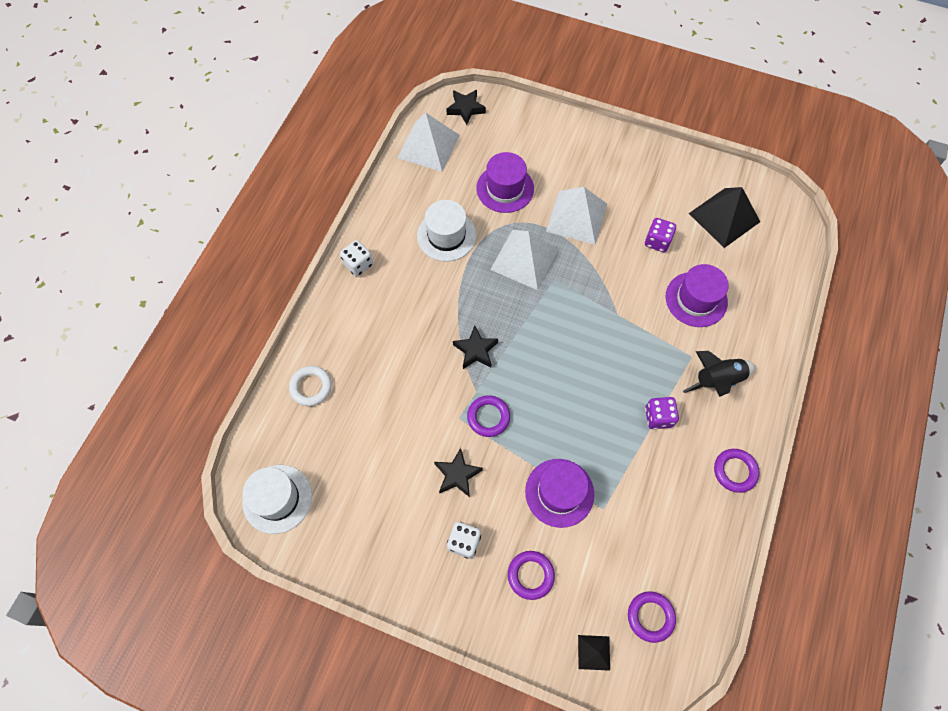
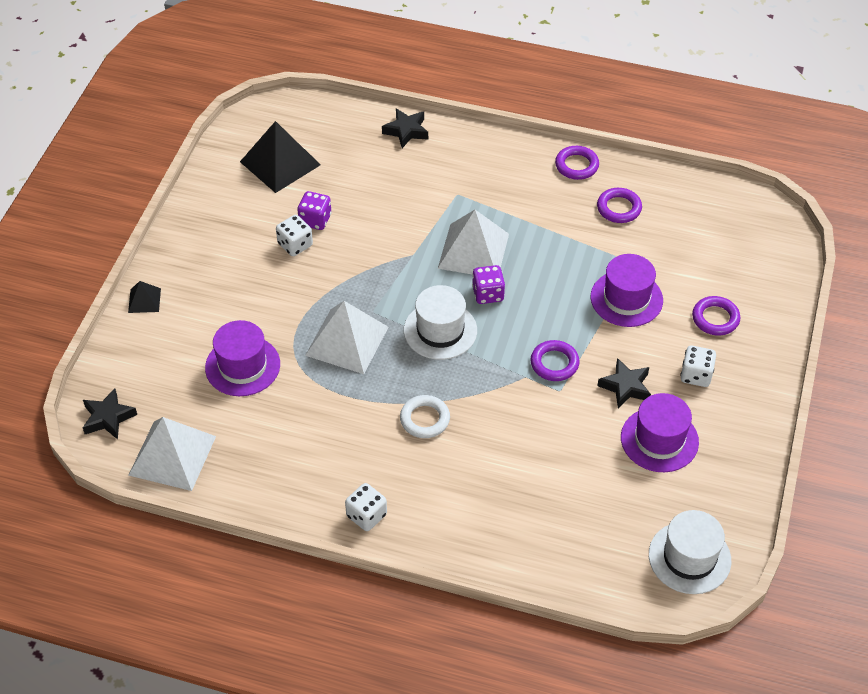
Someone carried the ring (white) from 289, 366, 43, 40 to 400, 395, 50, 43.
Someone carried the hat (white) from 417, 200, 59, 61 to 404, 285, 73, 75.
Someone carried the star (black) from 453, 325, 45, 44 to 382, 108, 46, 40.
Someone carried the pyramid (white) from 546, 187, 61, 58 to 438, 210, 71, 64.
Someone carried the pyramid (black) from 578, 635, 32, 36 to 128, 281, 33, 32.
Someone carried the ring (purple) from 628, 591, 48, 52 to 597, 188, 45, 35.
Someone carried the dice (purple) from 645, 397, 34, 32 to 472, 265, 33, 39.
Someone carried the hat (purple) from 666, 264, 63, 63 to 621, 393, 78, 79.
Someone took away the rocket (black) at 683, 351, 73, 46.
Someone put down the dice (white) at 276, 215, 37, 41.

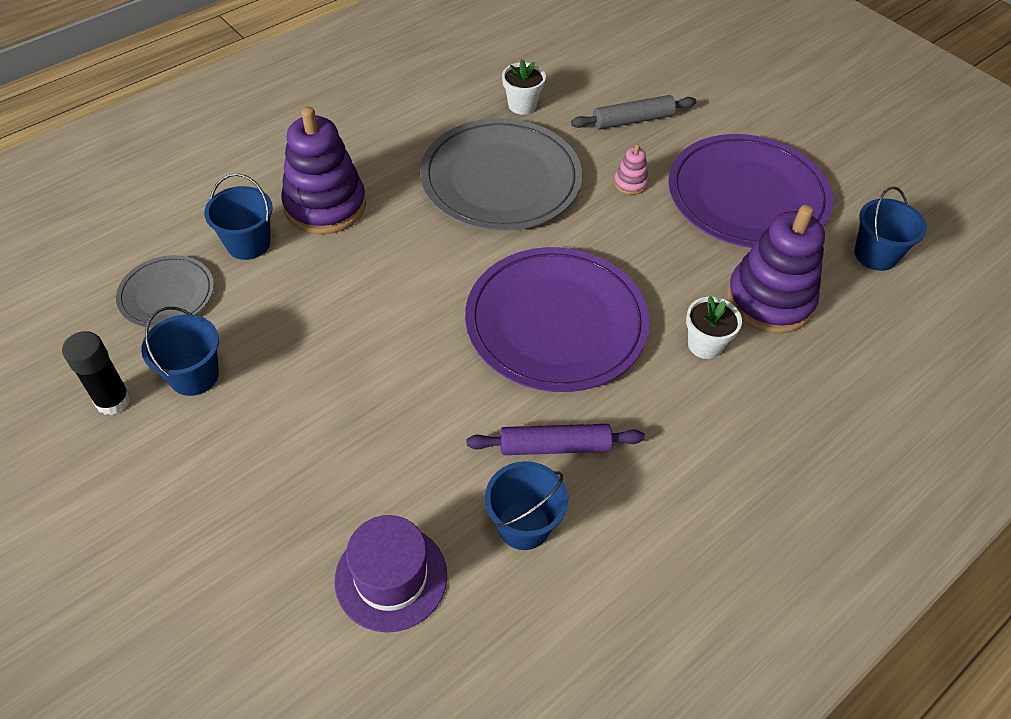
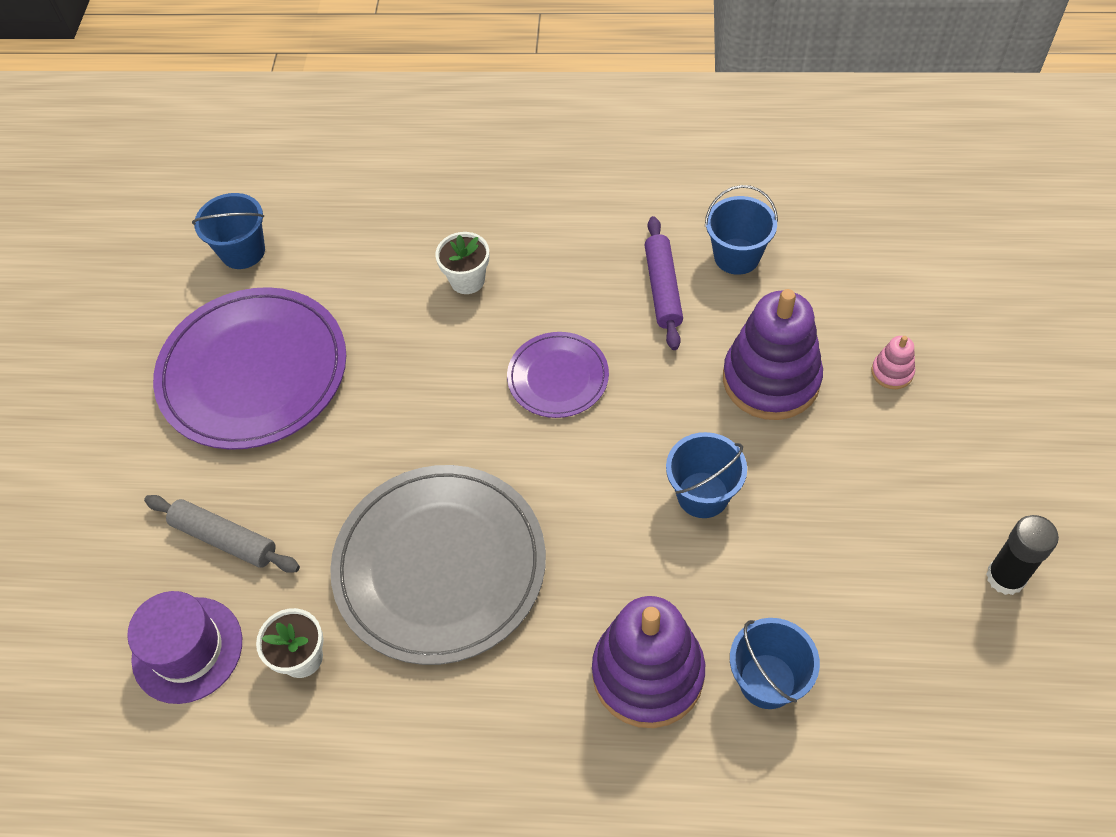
Someone took away the plate (grey) at 116, 255, 98, 73.
Someone carried the bucket (blue) from 141, 307, 78, 89 to 666, 432, 81, 86.
Someone carried the hat (purple) from 335, 515, 112, 118 to 127, 591, 115, 113.
Someone scaled the plate (purple) at 465, 247, 185, 145 by 0.52.
Someone rotated the rolling pin (purple) at 467, 424, 178, 31 by 45 degrees clockwise.
Someone carried the stacking toy (pink) from 614, 144, 34, 51 to 871, 336, 44, 53.
Someone carried the stacking toy (purple) from 727, 205, 98, 129 to 723, 289, 100, 131.

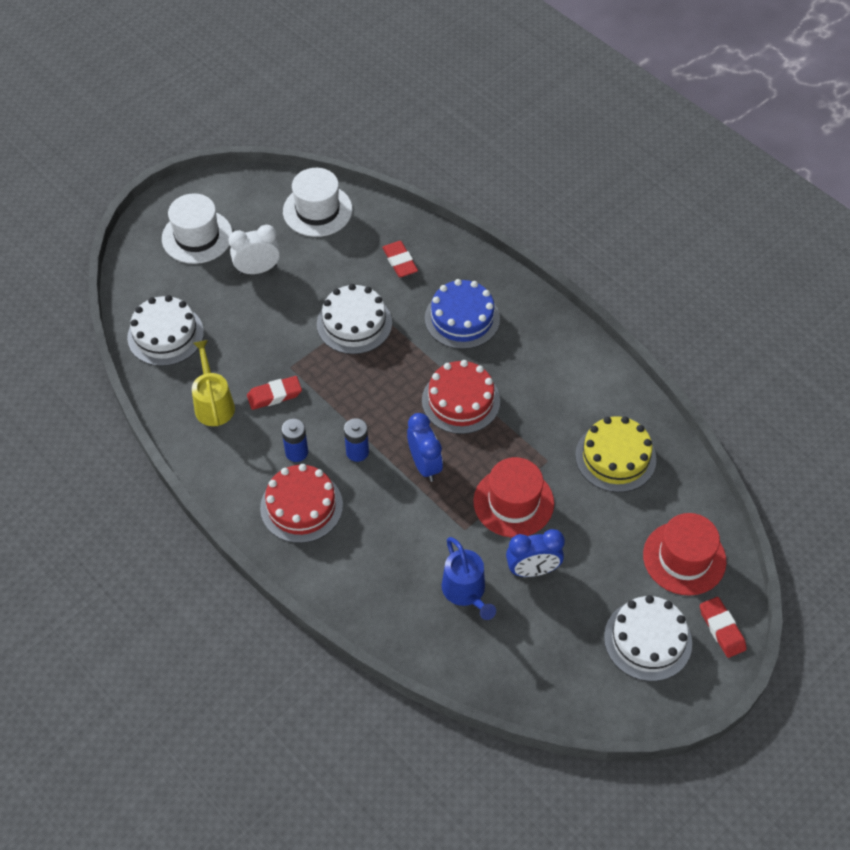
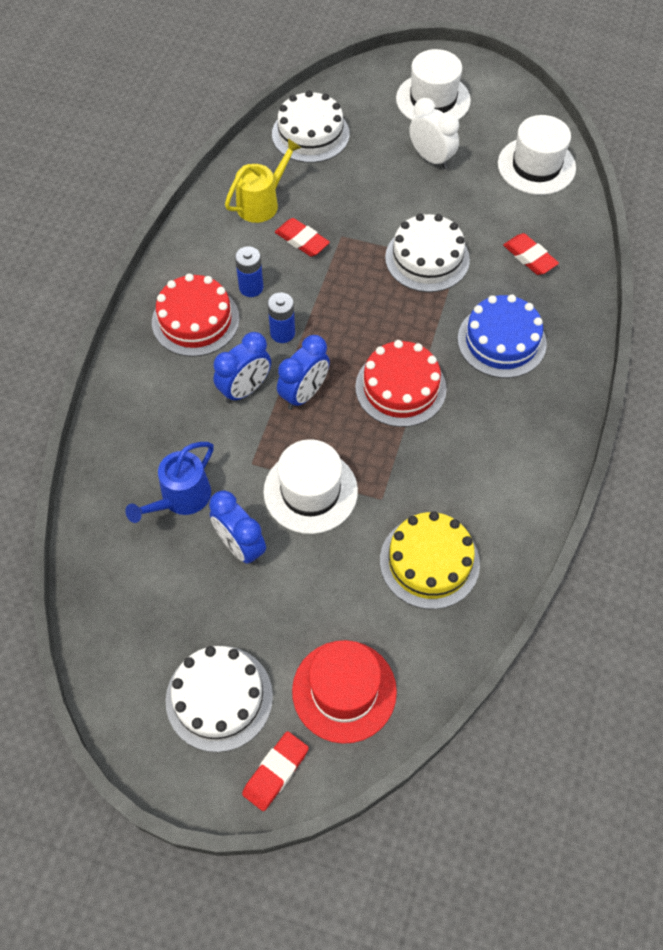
Someone rotated the eraser (red) at 382, 241, 36, 36 by 75 degrees counterclockwise.
Someone repainted the hat (red) at 473, 457, 81, 81, which became the hat (white) at 263, 439, 95, 95.
Someone put down the clock (blue) at 213, 332, 58, 71.

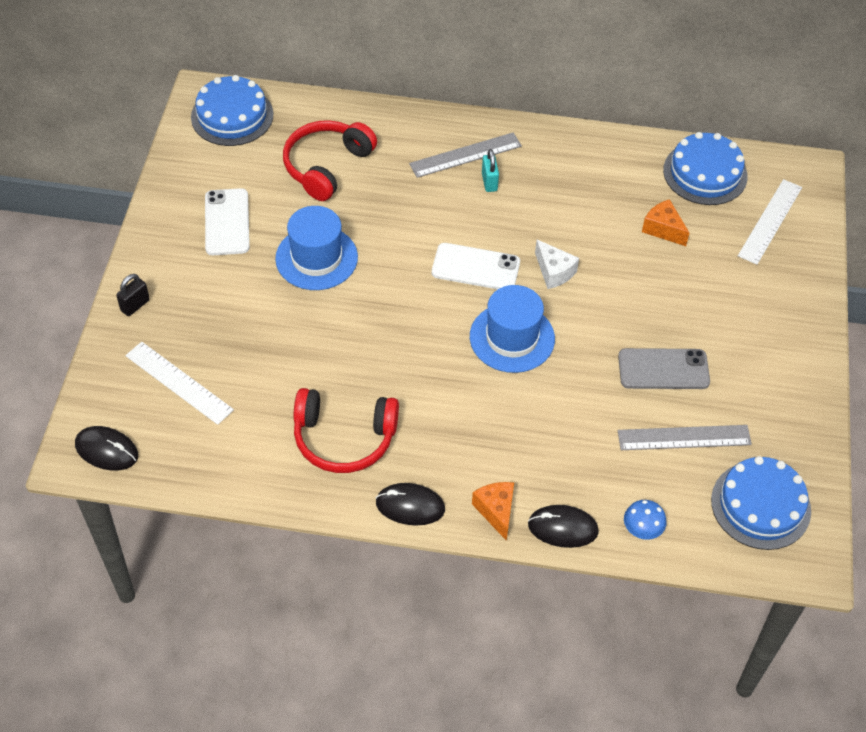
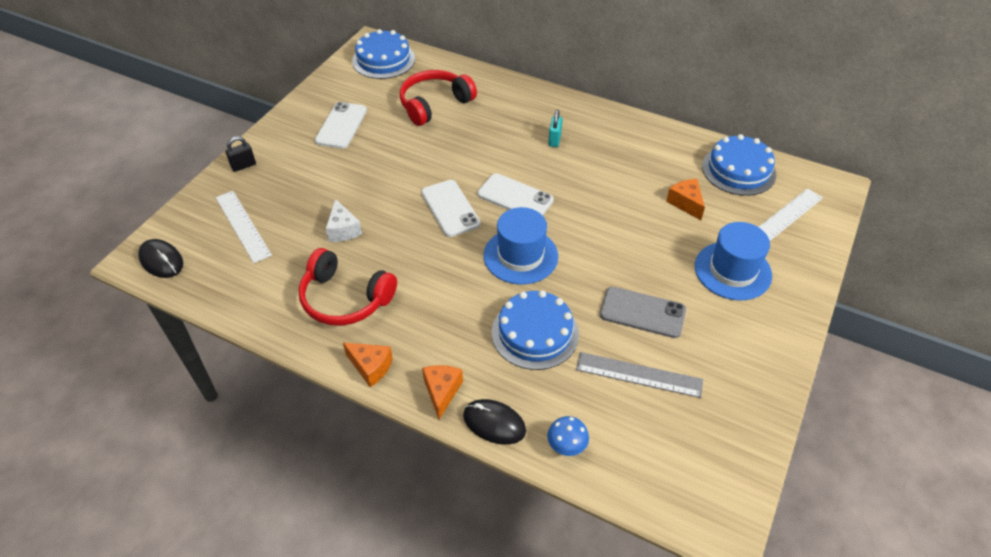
Someone carried the hat (blue) from 275, 206, 83, 84 to 695, 222, 77, 79.
Someone swapped the mouse (black) at 376, 483, 69, 43 for the cheese (orange) at 343, 342, 50, 45.
Someone took away the ruler (grey) at 409, 132, 113, 46.
Someone carried the cheese (white) from 535, 240, 44, 49 to 326, 199, 36, 43.
Someone carried the cake (blue) from 711, 456, 100, 94 to 492, 290, 87, 80.
Someone put down the phone (white) at 421, 180, 60, 57.

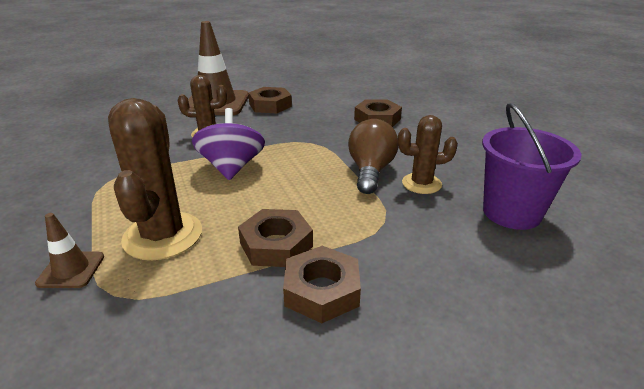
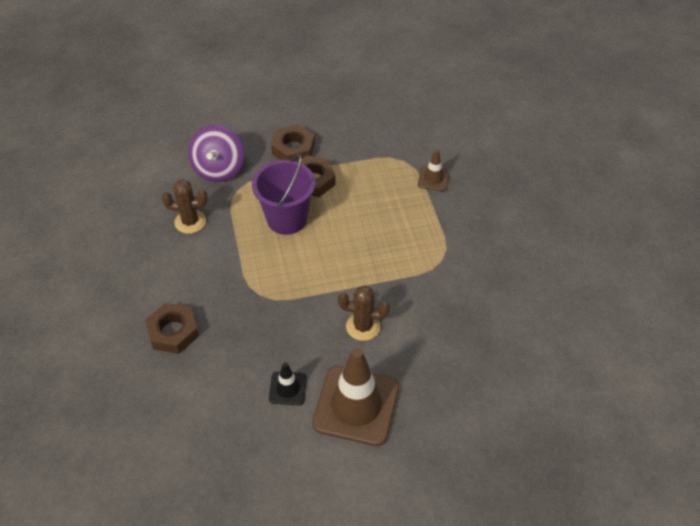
Someone took away the cactus (brown) at 108, 98, 94, 162.
Someone carried the spinning top (purple) from 192, 108, 73, 72 to 188, 125, 56, 57.
Someone swapped the nut (brown) at 248, 87, 44, 27 for the traffic cone (black) at 269, 362, 38, 43.
Someone took away the light bulb (brown) at 348, 119, 50, 75.
Someone carried the bucket (purple) from 482, 103, 99, 127 to 252, 154, 64, 81.

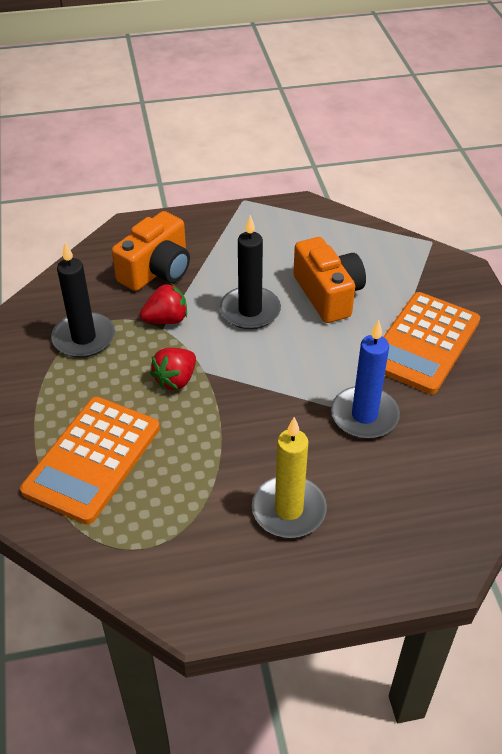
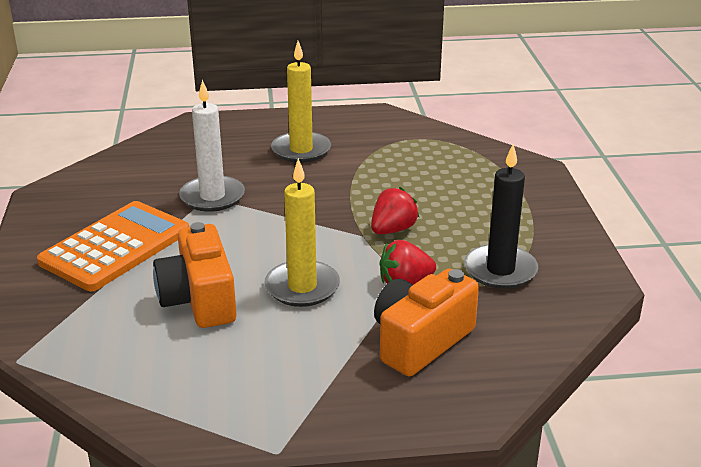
Someone took away the calculator (orange) at 20, 397, 140, 127.
Someone repainted the candle (black) at 220, 215, 61, 114, which became the candle (yellow) at 265, 158, 75, 149.
Someone repainted the candle (blue) at 331, 320, 69, 119, which became the candle (white) at 179, 80, 66, 132.

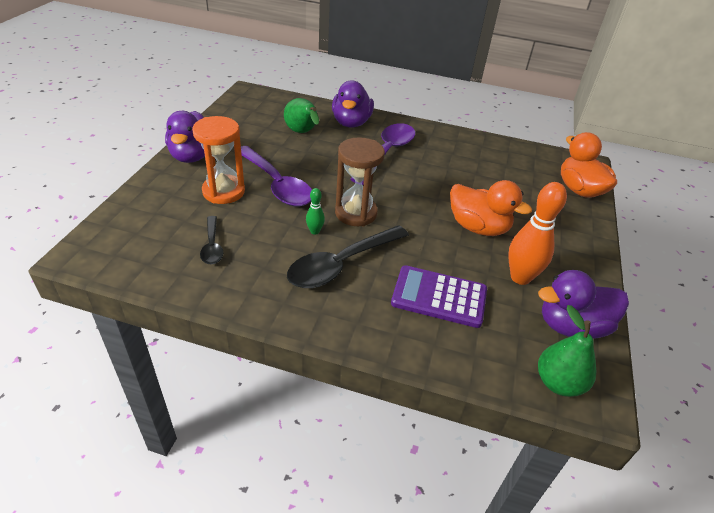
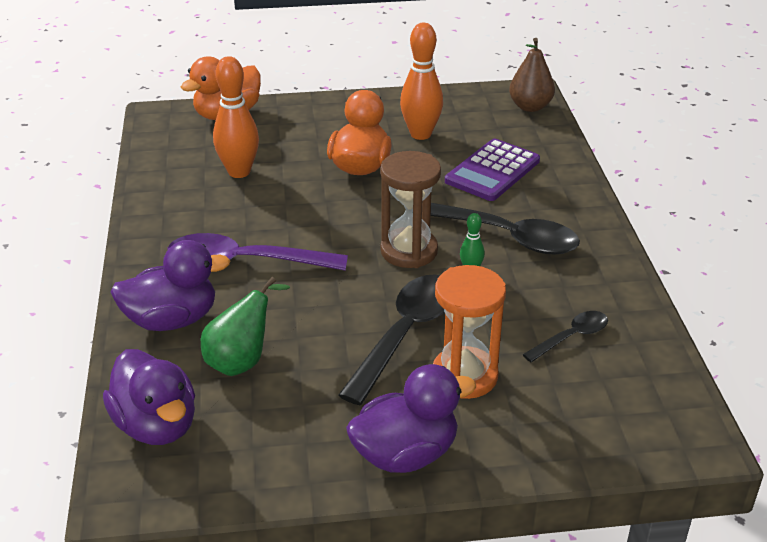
Someone repainted the spoon (purple) at 241, 146, 71, 61, which became the spoon (black) at 338, 275, 107, 130.
Someone rotated the calculator (purple) at 391, 265, 96, 63 by 45 degrees clockwise.
Someone carried the duck (purple) from 538, 270, 91, 69 to 103, 349, 92, 96.
Someone repainted the pear (green) at 538, 305, 58, 92, which became the pear (brown) at 509, 38, 46, 74.
Someone put down the bowling pin (orange) at 213, 56, 46, 122.

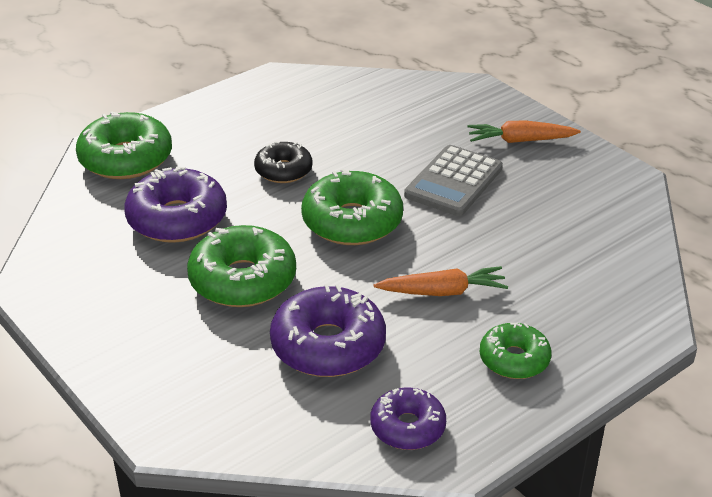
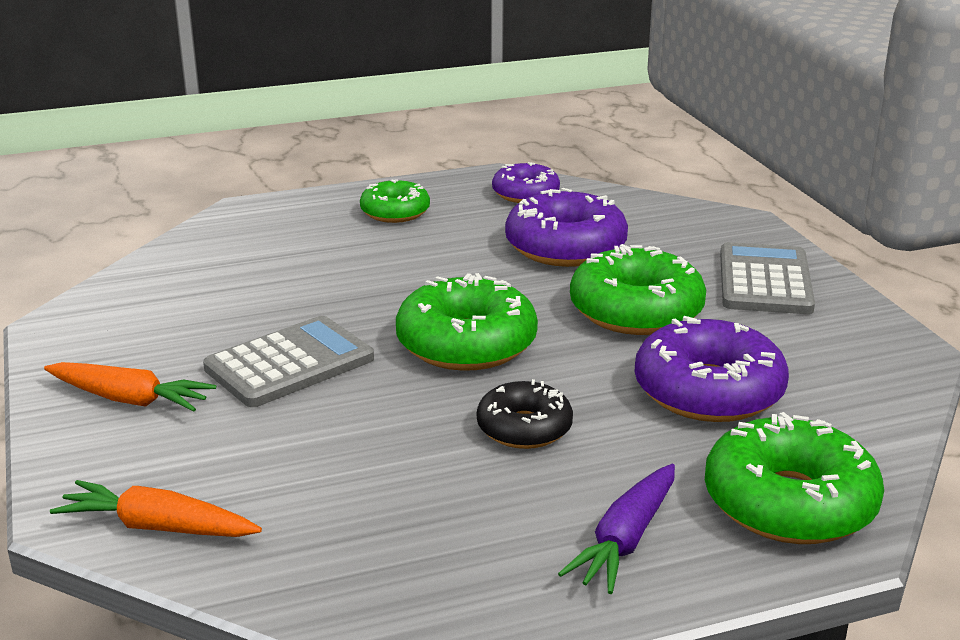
Someone carried the carrot (orange) from 374, 266, 134, 30 to 50, 480, 212, 57.
Someone put down the carrot (purple) at 558, 464, 117, 130.
Someone put down the calculator (grey) at 720, 242, 95, 72.

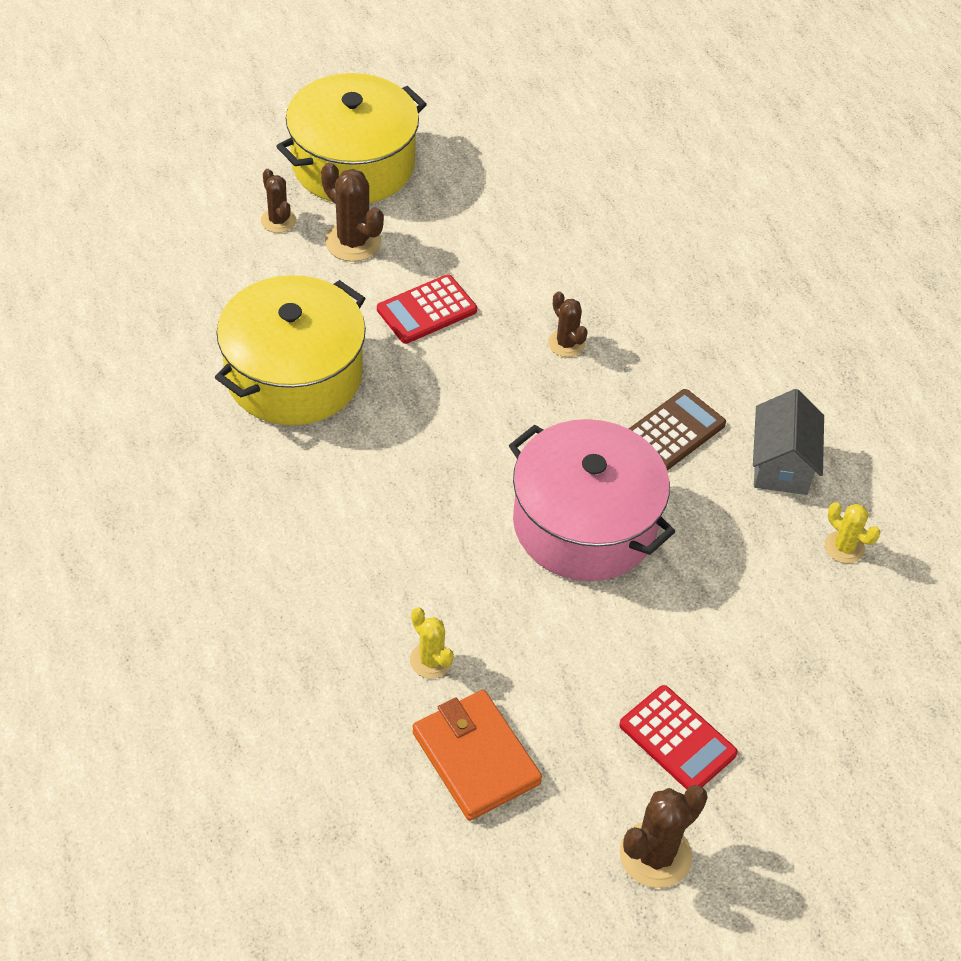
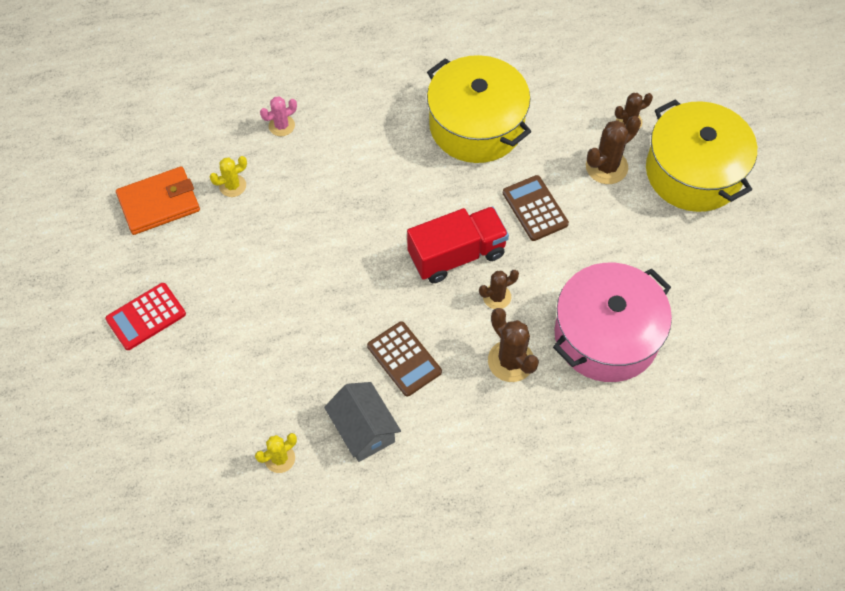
Someone repainted the calculator (red) at 377, 274, 100, 70, which became the calculator (brown) at 503, 175, 66, 66.
Someone carried the pot (pink) from 509, 419, 166, 162 to 553, 263, 119, 119.
Someone carried the cactus (brown) from 619, 785, 89, 103 to 488, 308, 51, 74.
Someone rotated the house (grey) at 753, 389, 71, 106 by 45 degrees clockwise.
Someone put down the cactus (pink) at 260, 96, 37, 40.
Someone put down the truck (red) at 407, 206, 102, 77.

